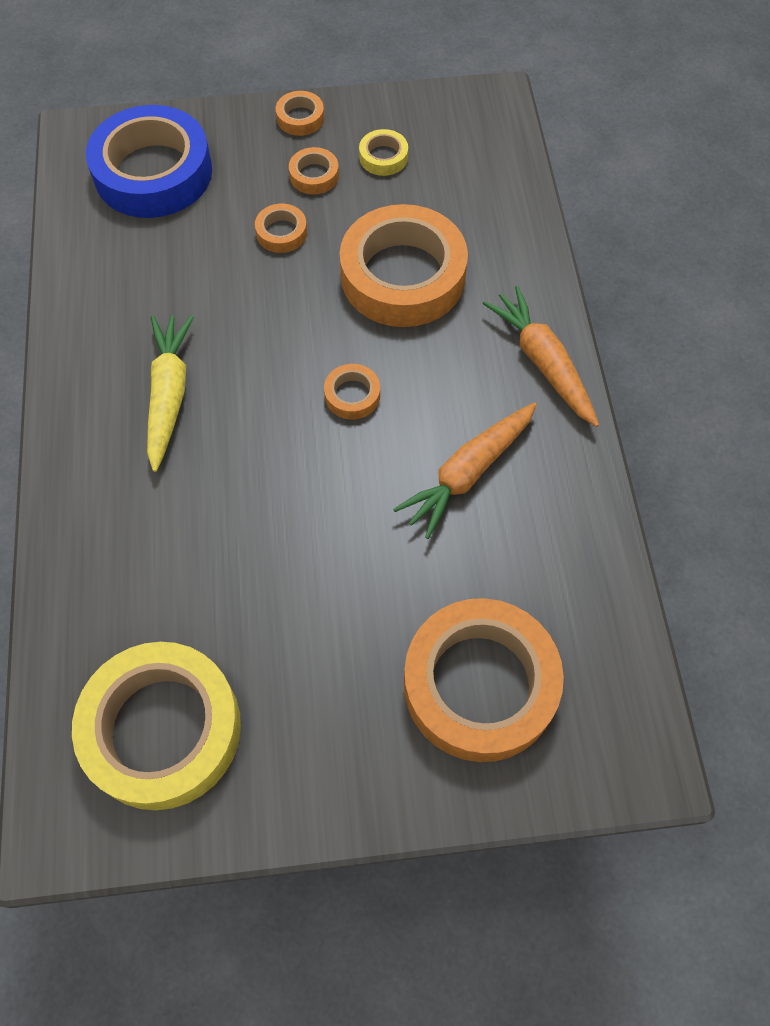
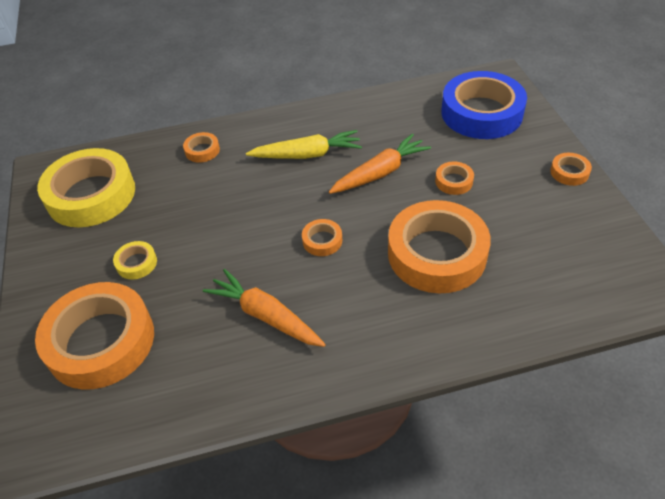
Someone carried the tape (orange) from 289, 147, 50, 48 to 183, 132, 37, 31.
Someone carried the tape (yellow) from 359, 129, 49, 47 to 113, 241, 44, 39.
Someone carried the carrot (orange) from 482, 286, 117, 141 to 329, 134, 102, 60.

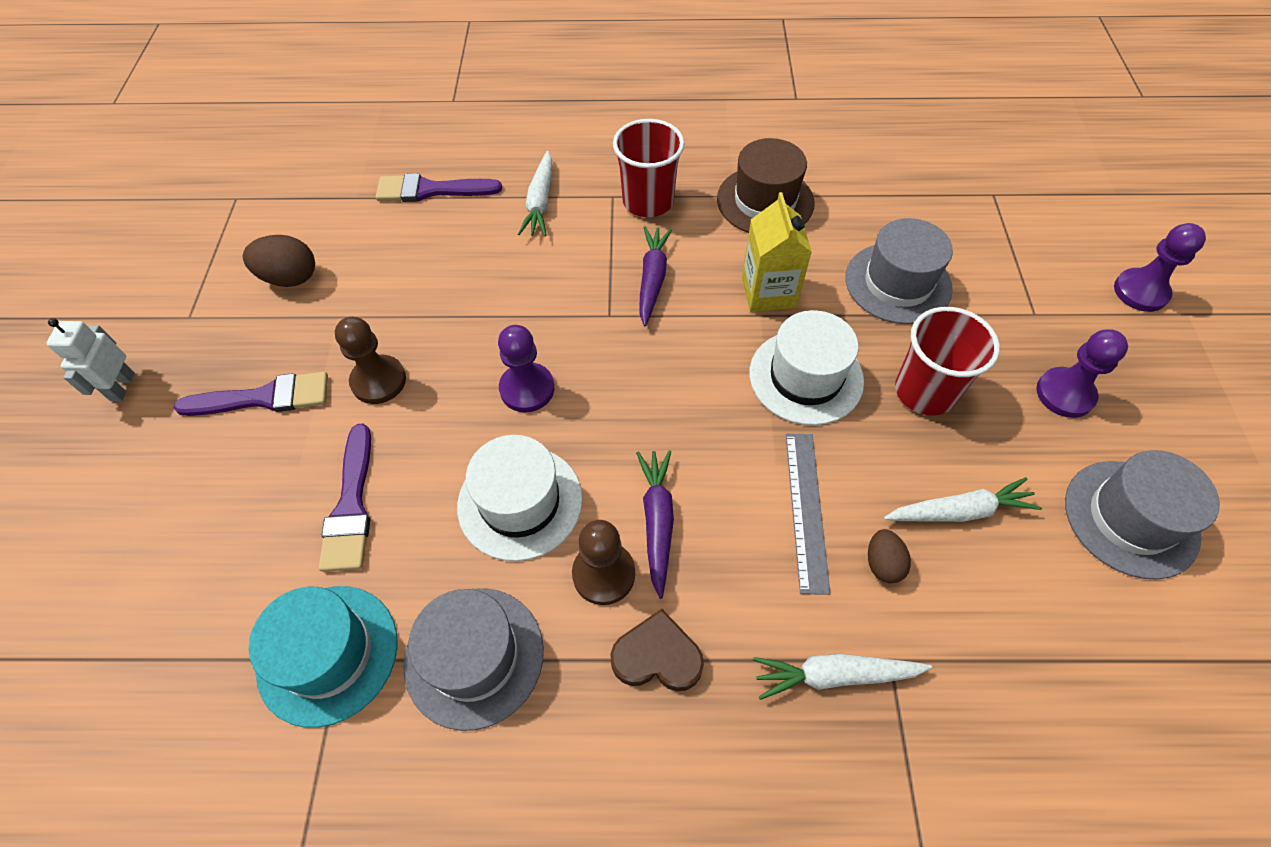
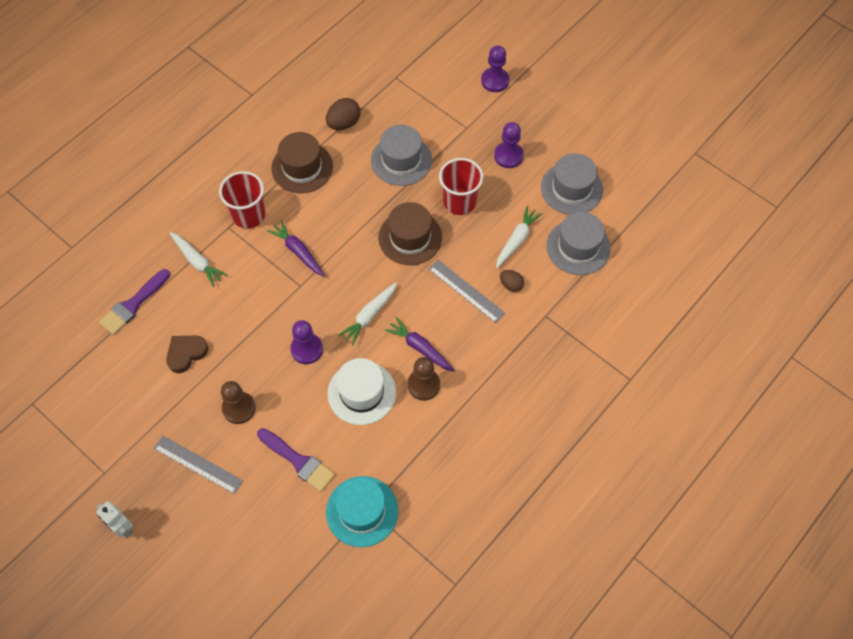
Someone swapped the brush (purple) at 173, 372, 155, 44 for the ruler (grey) at 154, 436, 89, 58.
Someone carried the egg (brown) from 243, 235, 72, 52 to 326, 98, 35, 32.
Someone carried the hat (grey) from 403, 588, 141, 143 to 546, 212, 65, 63.
Someone carried the heart (brown) from 610, 609, 94, 82 to 166, 335, 42, 38.
Someone took away the carton (yellow) at 742, 192, 70, 120.
Someone repainted the hat (white) at 749, 310, 115, 115, which became the hat (brown) at 378, 202, 64, 63.
Someone carried the carrot (white) from 753, 654, 179, 46 to 339, 282, 58, 64.

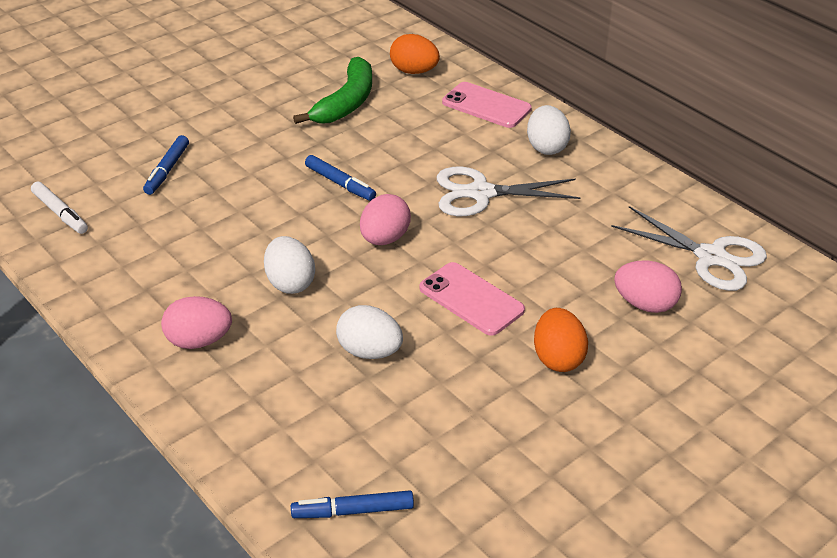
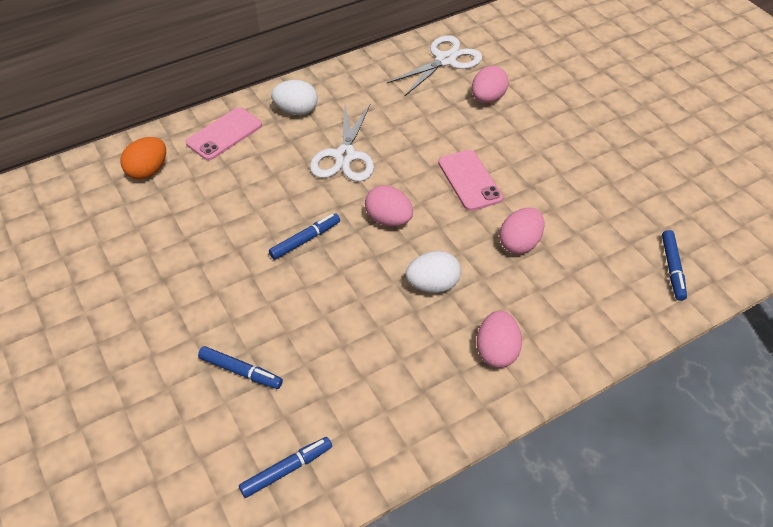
Someone repainted the marker (white) at 31, 182, 57, 52, which became the marker (blue) at 239, 437, 93, 61.
Someone took away the banana (green) at 293, 57, 79, 67.
Someone repainted the egg (white) at 336, 305, 67, 54, which became the egg (pink) at 499, 208, 45, 46.
Someone rotated the phone (pink) at 419, 262, 106, 74 by 75 degrees counterclockwise.
Someone took away the egg (orange) at 534, 308, 54, 64.

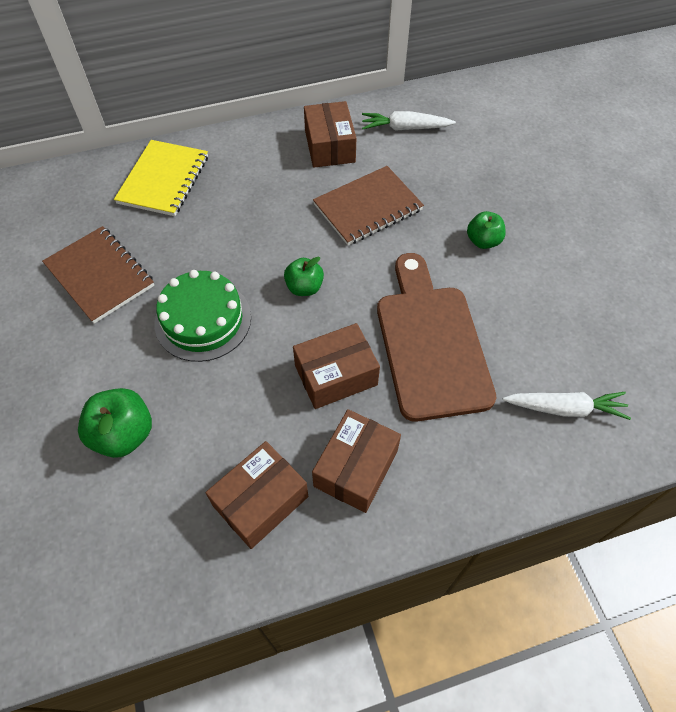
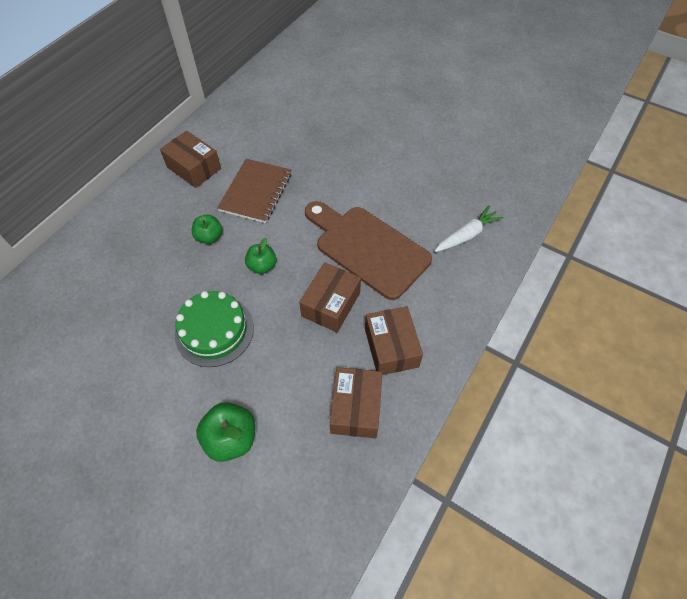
Someone took away the notebook (brown) at 42, 226, 112, 98.
Someone took away the notebook (yellow) at 114, 140, 94, 76.
Someone took away the carrot (white) at 362, 111, 94, 20.
Someone carried the apple (green) from 467, 211, 39, 38 to 192, 215, 30, 29.

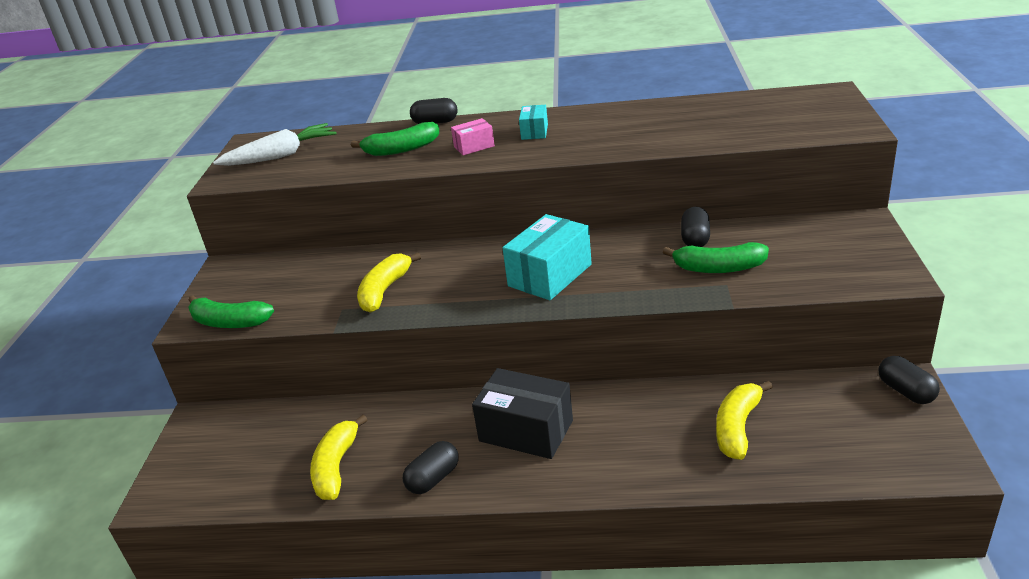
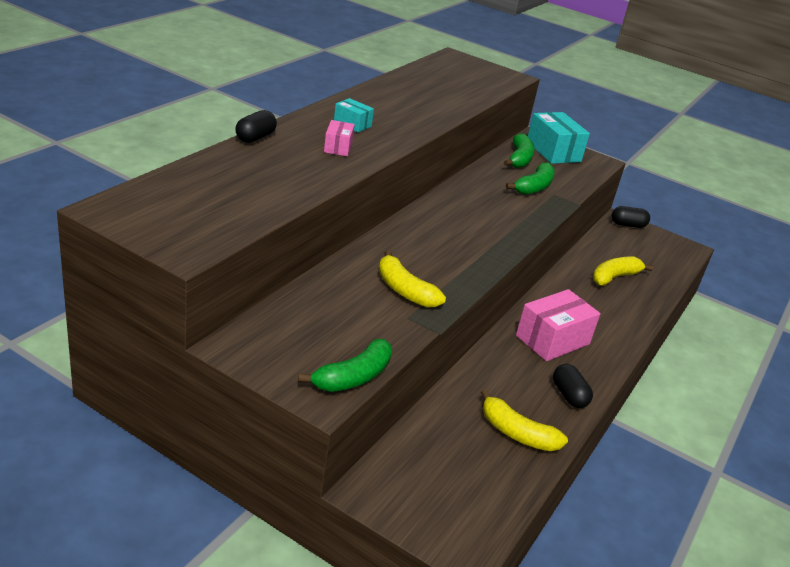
Someone took away the carrot (white) at 213, 123, 124, 43.
Someone carried the banana (green) from 351, 122, 88, 34 to 504, 133, 30, 35.
Someone repainted the box (black) at 472, 368, 101, 91, which became the box (pink) at 516, 289, 84, 72.
Someone carried the box (turquoise) from 503, 214, 89, 86 to 528, 112, 62, 52.
Someone took away the capsule (black) at 681, 207, 29, 40.
Someone rotated the banana (yellow) at 716, 381, 57, 79 by 90 degrees clockwise.

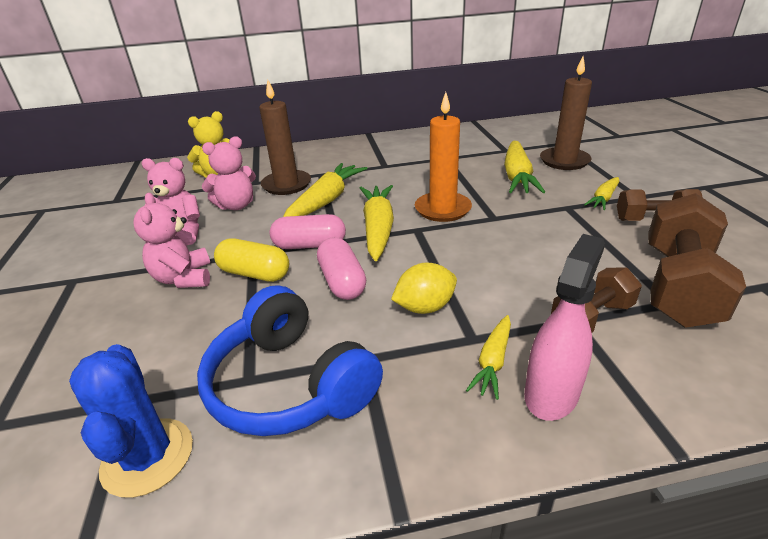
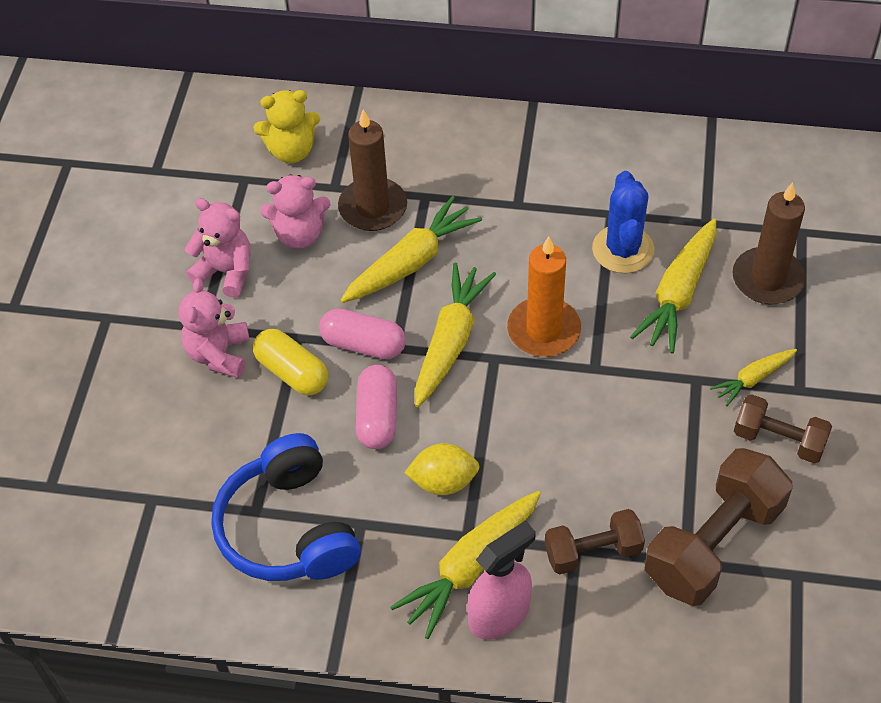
Someone carried the cactus (blue) from 69, 344, 124, 154 to 592, 171, 63, 102.
Someone scaled the carrot (yellow) at 466, 315, 45, 85 by 1.79.

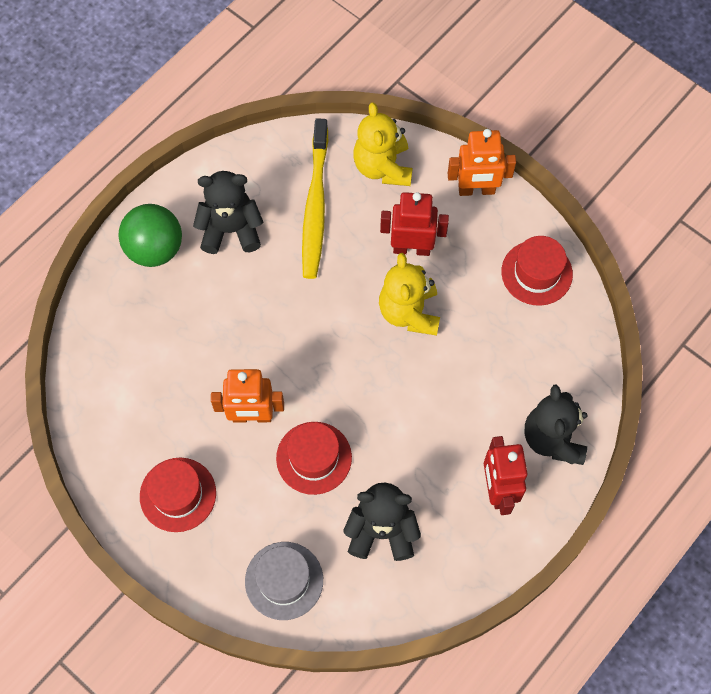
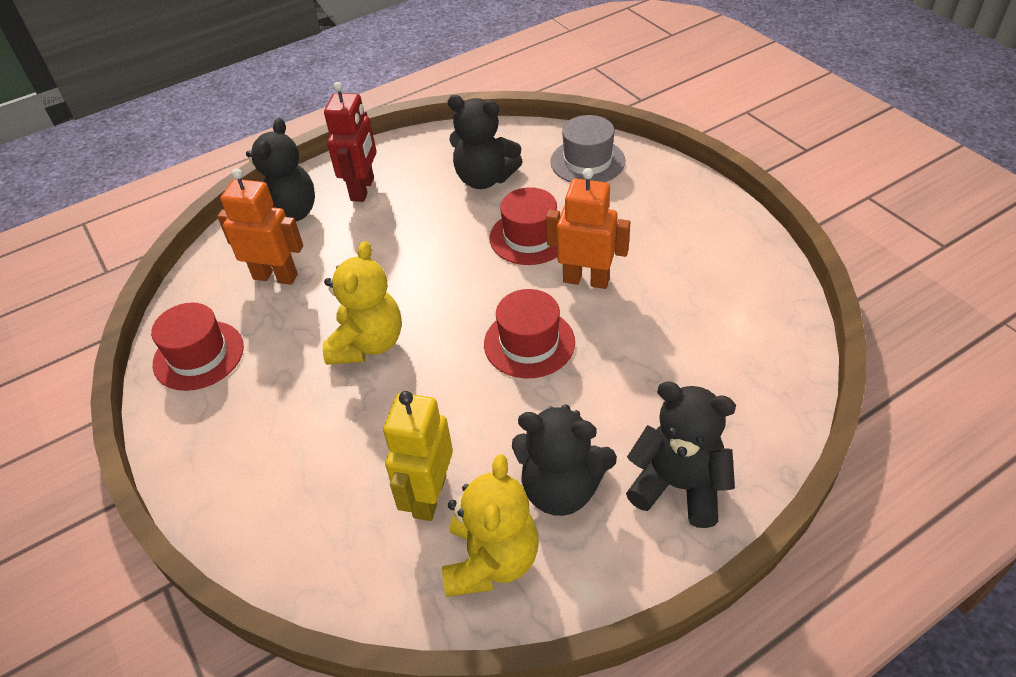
Someone swapped the ball (green) at 118, 204, 64, 63 for the teddy bear (black) at 626, 381, 110, 147.
Someone carried the hat (red) from 140, 458, 76, 74 to 484, 289, 91, 89.
Someone swapped the toothbrush (yellow) at 302, 118, 26, 161 for the robot (yellow) at 383, 391, 70, 130.
Someone carried the teddy bear (yellow) from 353, 102, 60, 84 to 442, 454, 97, 143.
Someone took away the robot (red) at 380, 192, 69, 64.
Someone carried the robot (orange) from 448, 129, 68, 67 to 217, 168, 86, 117.

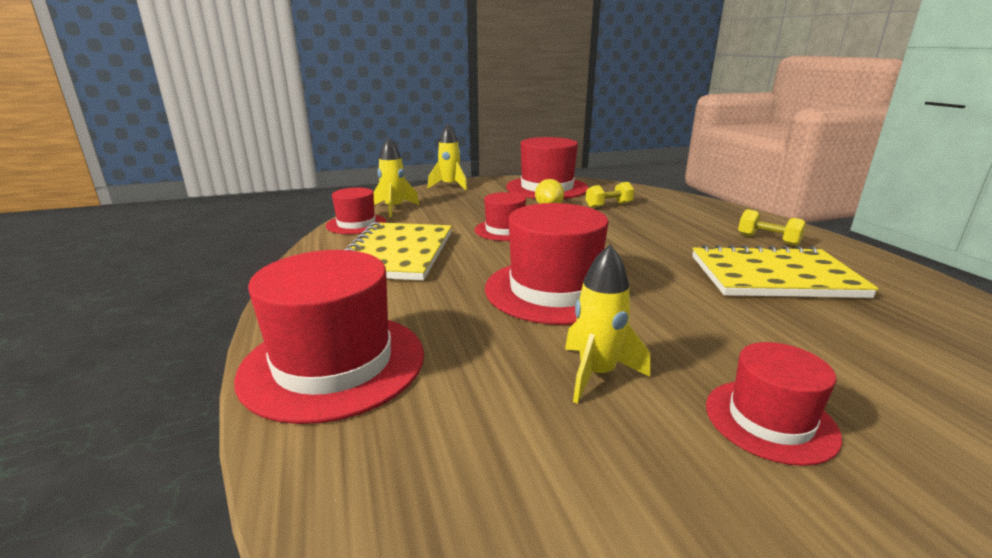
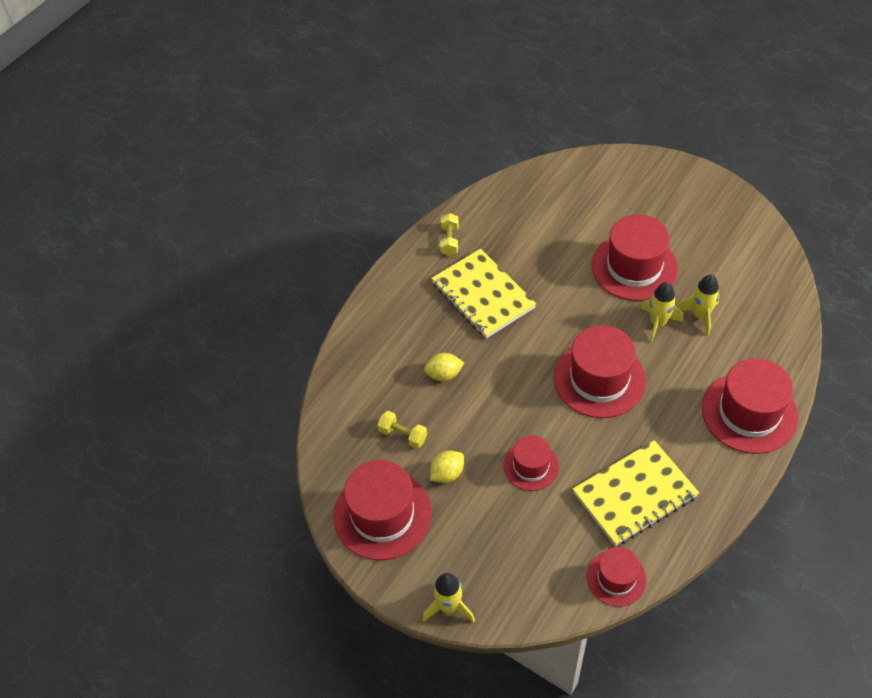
Someone carried the rocket (yellow) from 373, 137, 46, 80 to 677, 275, 43, 62.
Someone scaled the hat (red) at 706, 342, 136, 124 by 1.74.
Someone carried the dumbbell (yellow) from 738, 209, 68, 37 to 440, 213, 19, 43.
Someone put down the lemon (yellow) at 424, 353, 40, 28.

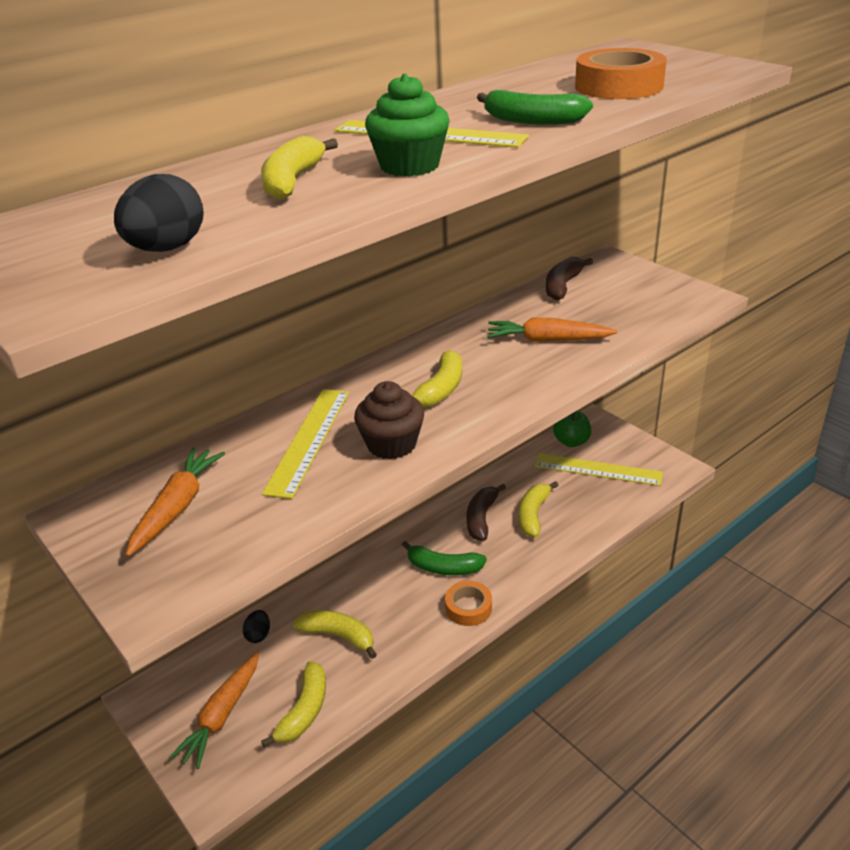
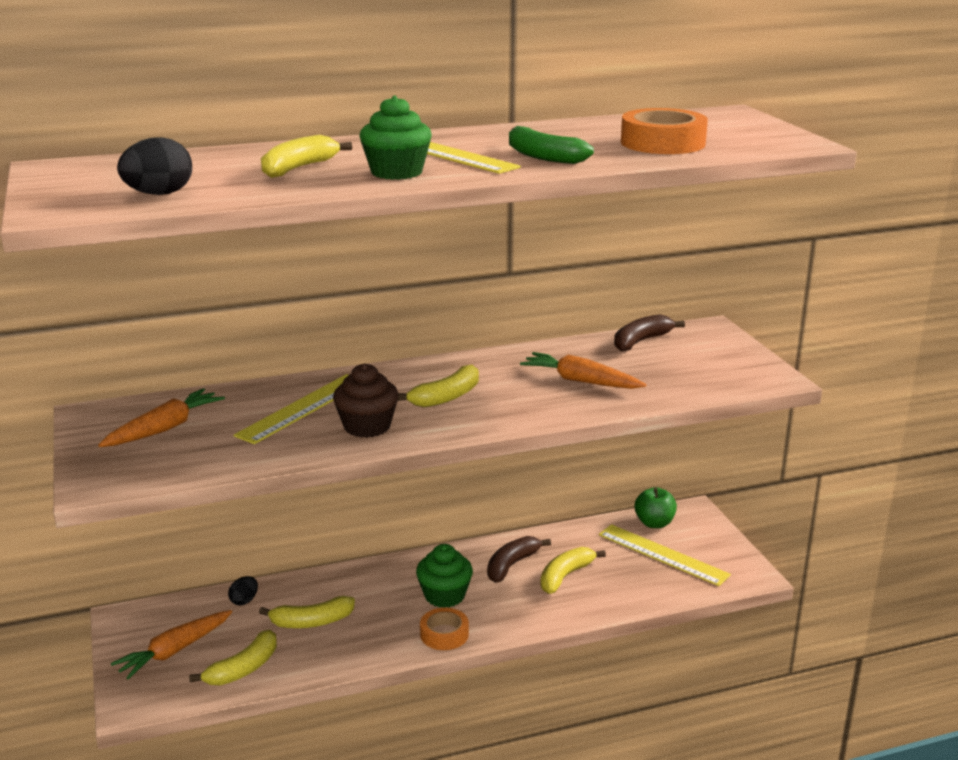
Someone rotated the banana (yellow) at 293, 610, 84, 49 by 120 degrees clockwise.
Someone swapped the banana (green) at 402, 541, 85, 34 for the cupcake (green) at 416, 544, 57, 64.

